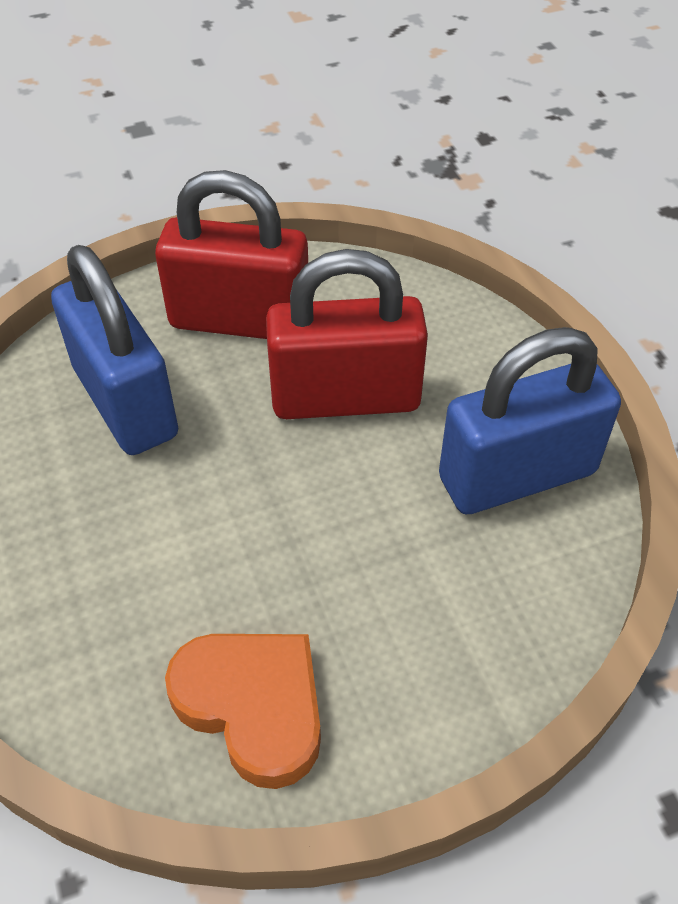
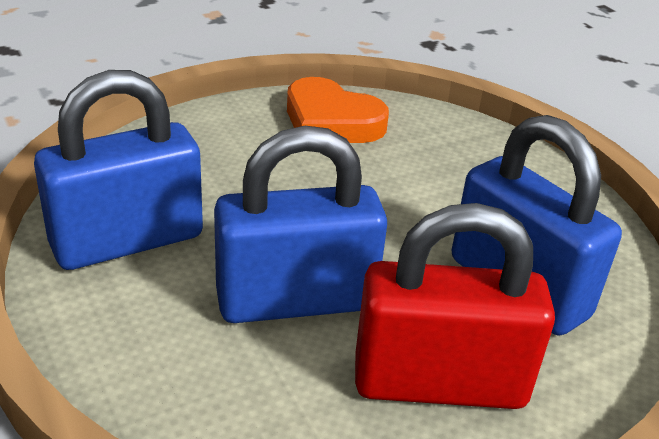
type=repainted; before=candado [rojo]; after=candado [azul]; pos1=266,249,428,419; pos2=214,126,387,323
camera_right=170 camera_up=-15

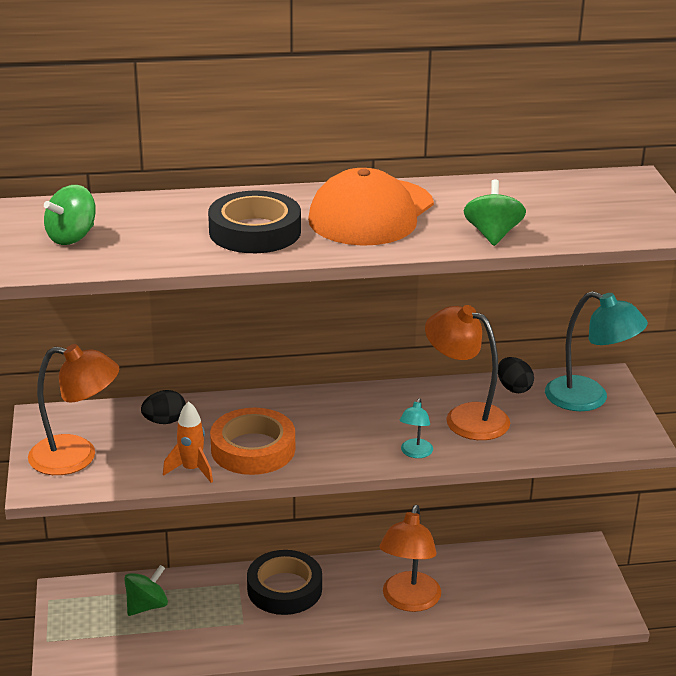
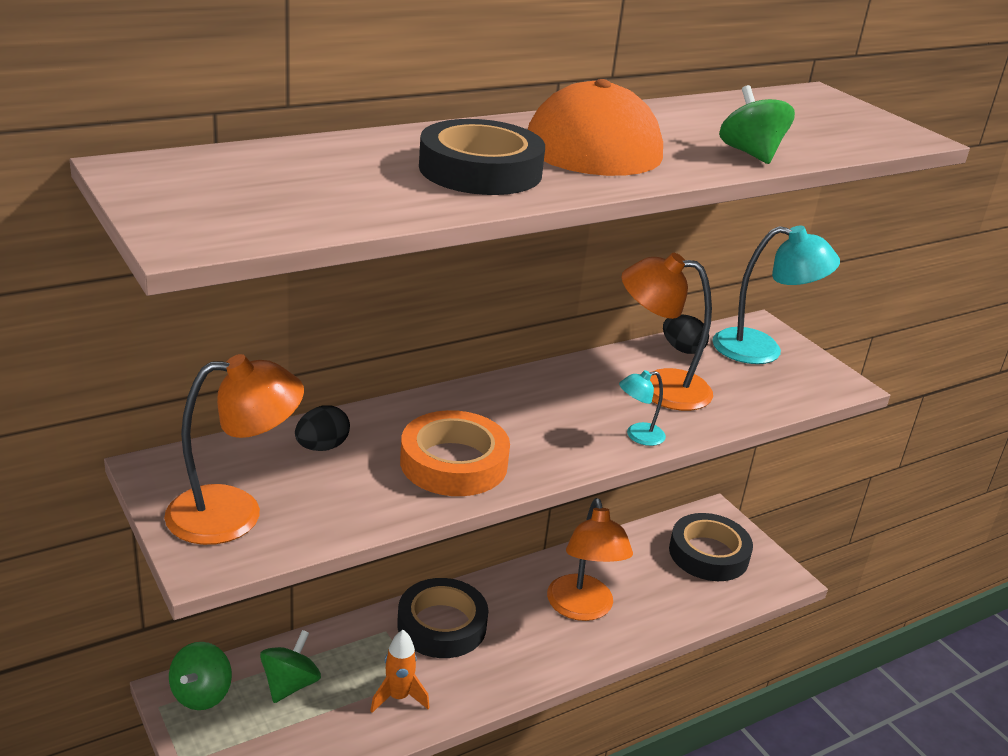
type=shifted; before=peonza [verde]; pos1=44,185,96,245; pos2=169,642,232,710
type=rotated; before=lámpara [turquesa]; pos1=399,398,433,458; pos2=619,370,666,446; turn=75
type=shifted; before=cohete [naranja]; pos1=163,401,213,483; pos2=370,630,430,713
type=new; after=cinta adhesiva [negro]; pos2=669,513,753,581
camera_right=-25 camera_up=0

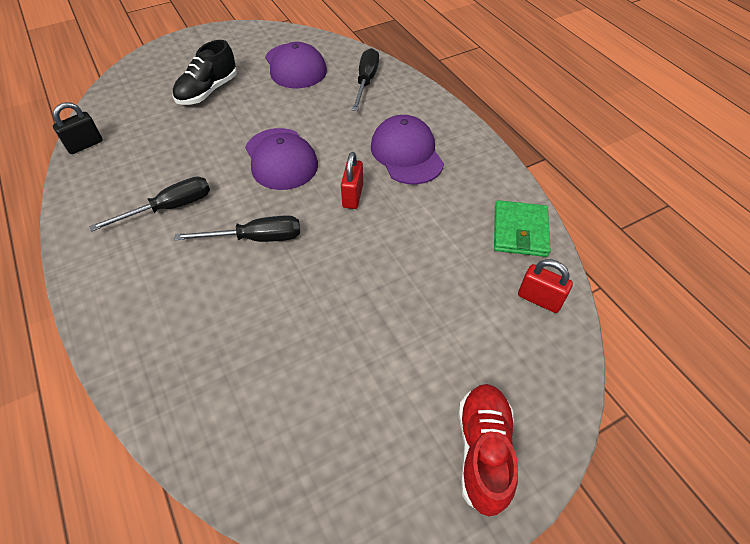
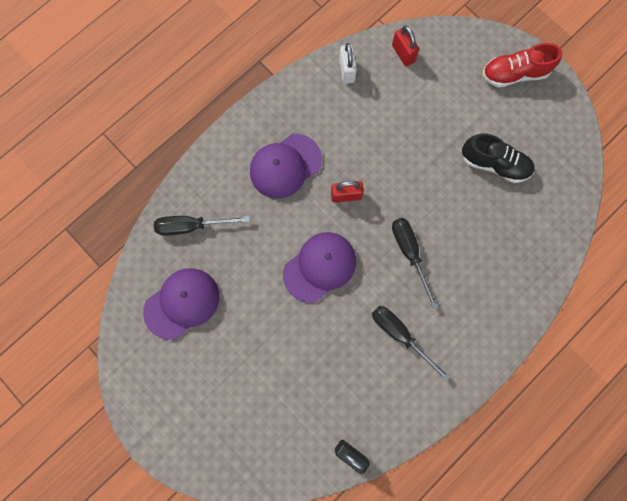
type=shifted; before=zapato [negro]; pos1=173,40,237,105; pos2=462,134,535,183
type=swapped; before=cartera [verde]; after=candado [blanco]; pos1=494,200,551,257; pos2=339,43,357,84
type=rotated; before=candado [rojo]; pos1=518,259,573,313; pos2=392,26,419,66; turn=-45
camera_right=-105 camera_up=25

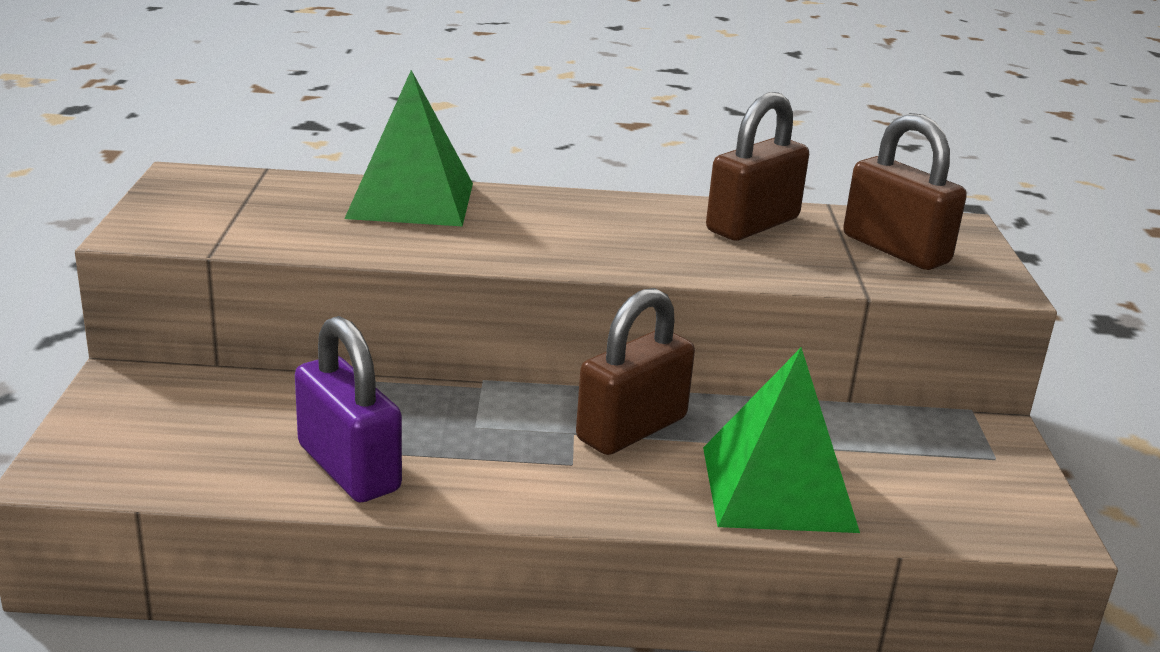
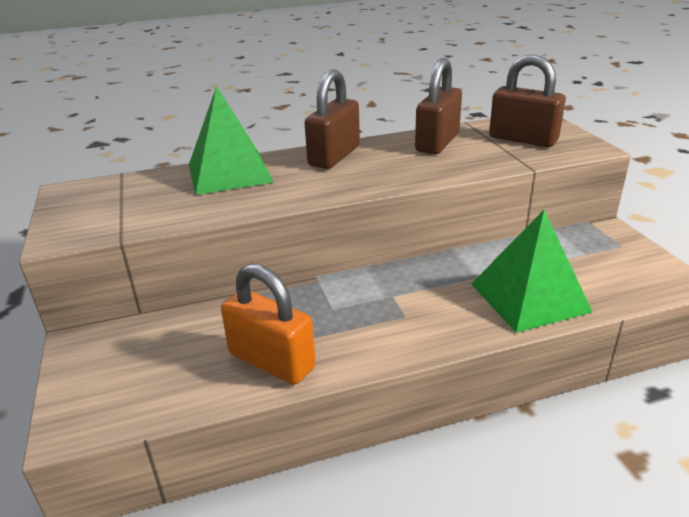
type=shifted; before=candado [marrón]; pos1=576,288,695,455; pos2=304,69,360,169
type=repainted; before=candado [morado]; after=candado [naranja]; pos1=295,316,402,502; pos2=221,264,316,385
camera_right=-15 camera_up=5

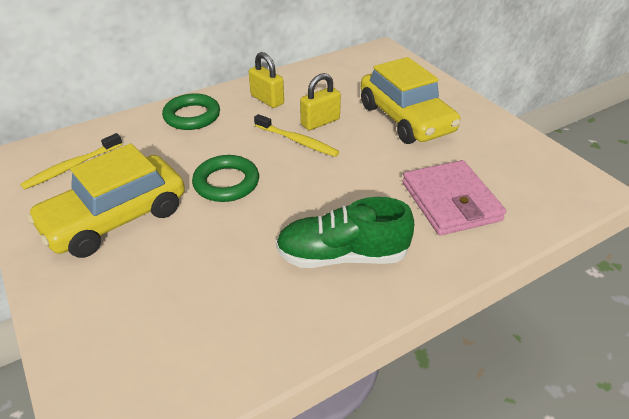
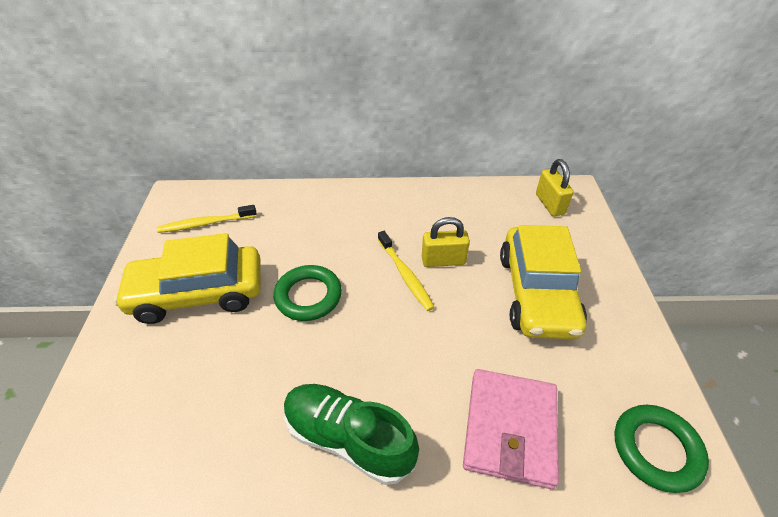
type=shifted; before=candado [amarillo]; pos1=249,52,284,108; pos2=536,159,574,217
type=shifted; before=anillo [verde]; pos1=162,93,220,130; pos2=615,405,709,493
camera_right=30 camera_up=5

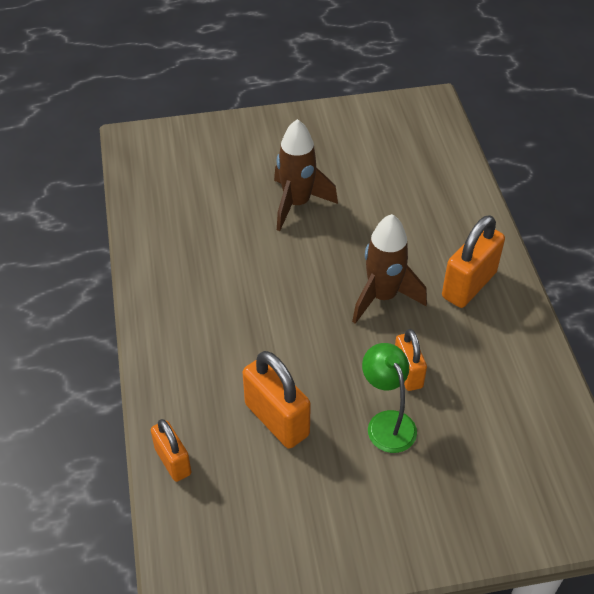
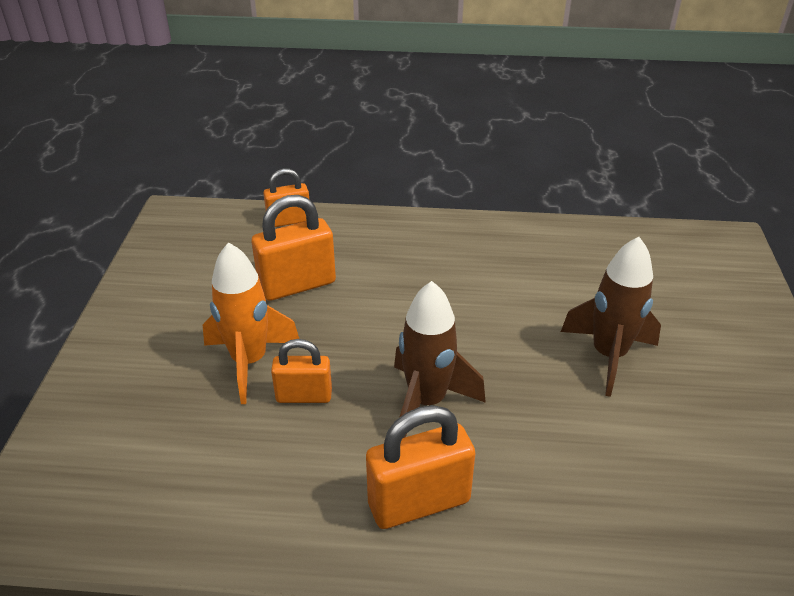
type=rotated; before=candado [naranja]; pos1=442,215,505,308; pos2=366,405,475,529; turn=-75
type=swapped; before=lámpara [verde]; after=cohete [naranja]; pos1=362,343,417,453; pos2=203,242,299,404
camera_right=105 camera_up=-10

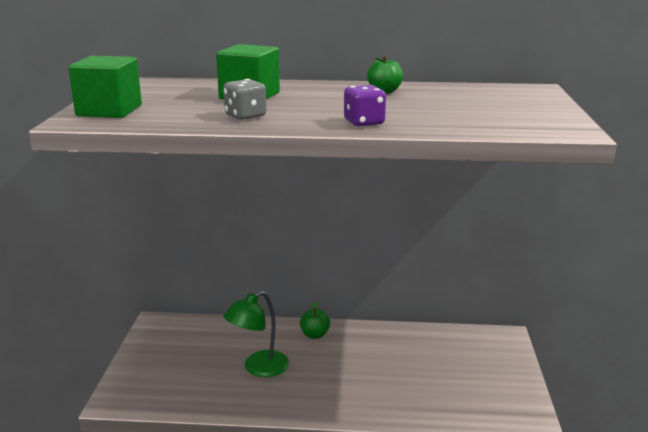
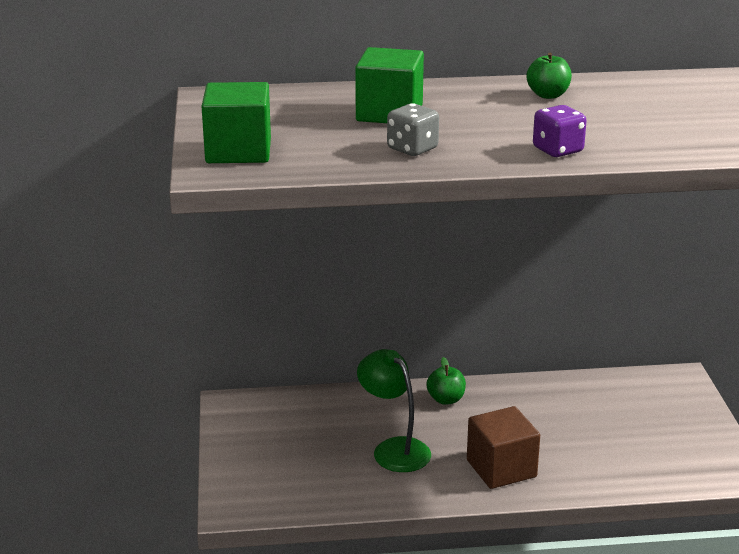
type=rotated; before=lámpara [verde]; pos1=223,291,289,377; pos2=357,349,431,472; turn=105
type=new; after=cubo [marrón]; pos2=467,406,540,489
camera_right=-10 camera_up=5

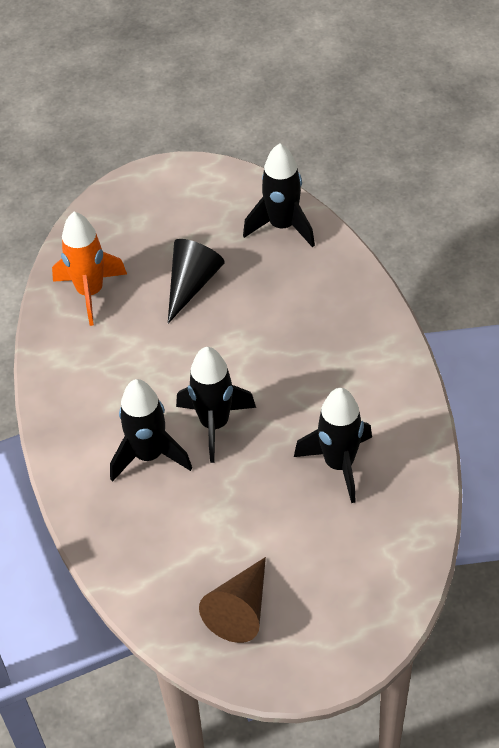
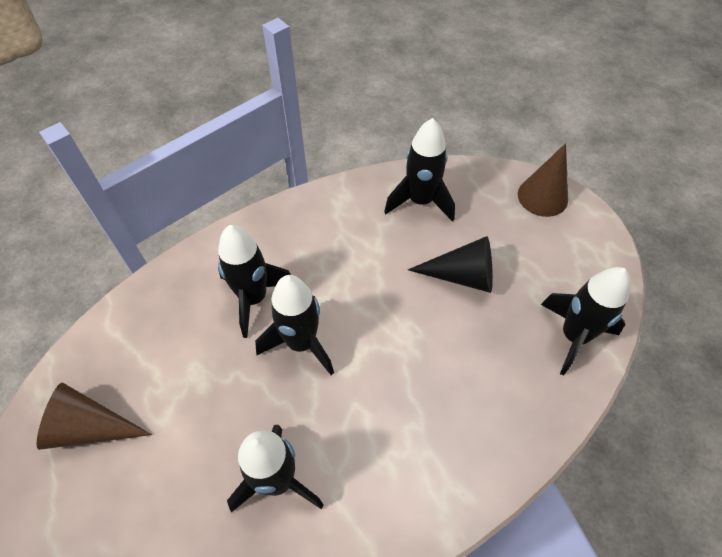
type=repainted; before=cohete [naranja]; after=cohete [negro]; pos1=52,212,127,326; pos2=384,118,455,222
type=new; after=cono [marrón]; pos2=518,143,568,217
camera_right=70 camera_up=5

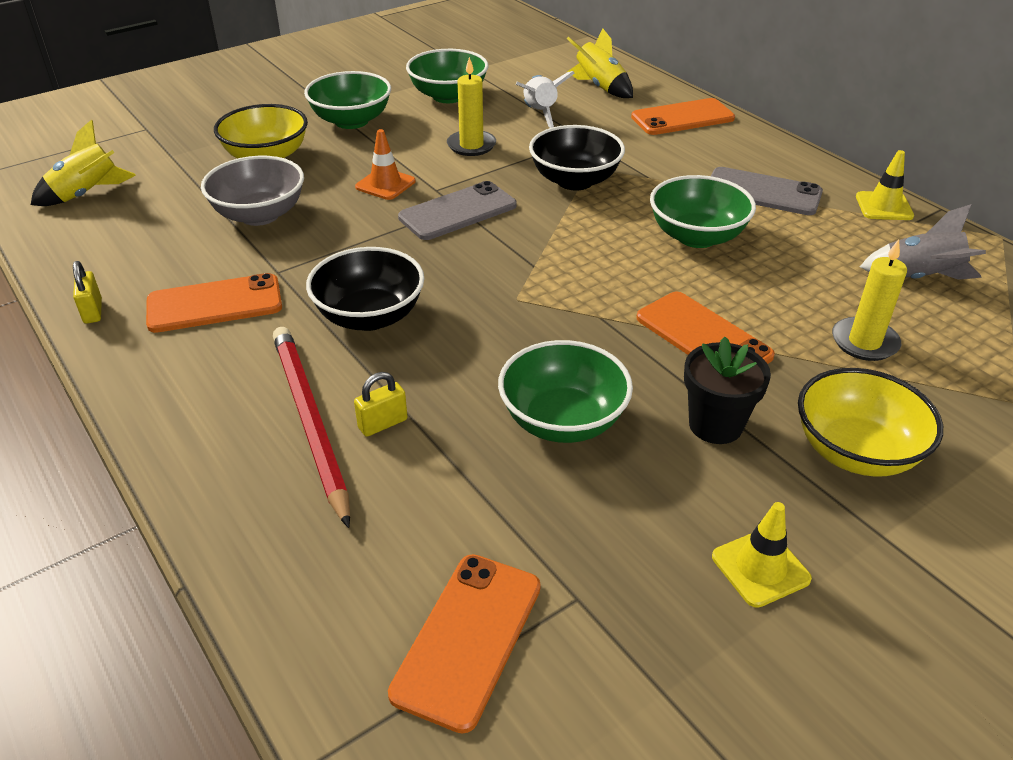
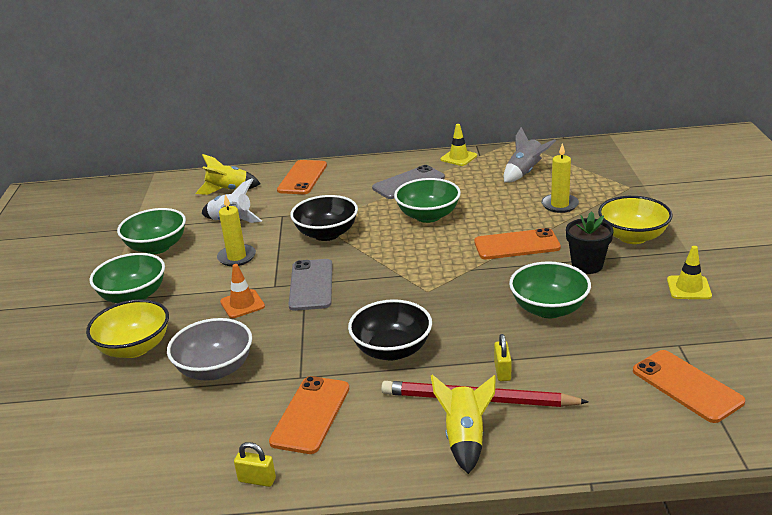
type=shifted; before=cohete [amarillo]; pos1=31,119,136,206; pos2=431,374,496,474
camera_right=-55 camera_up=-10

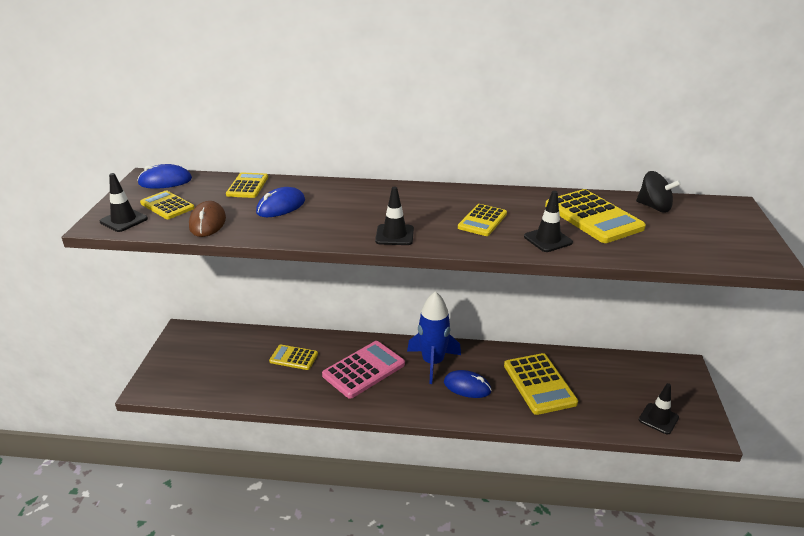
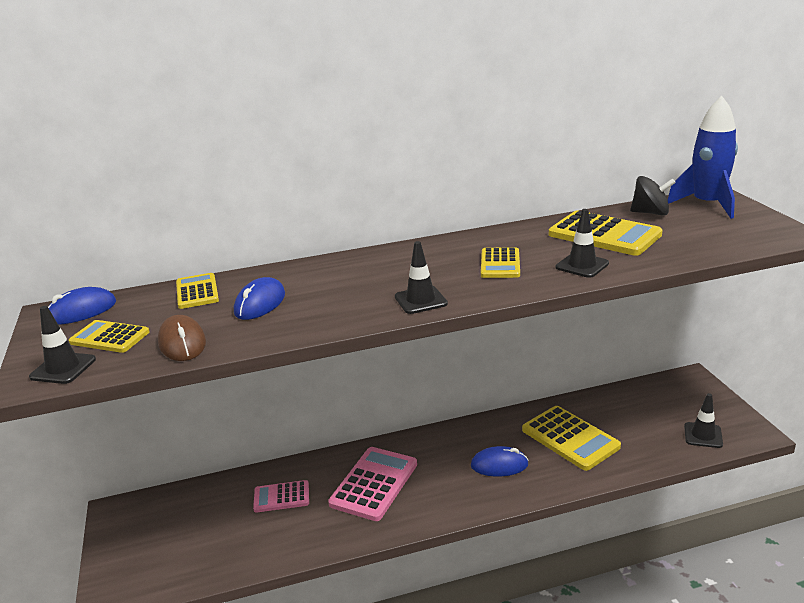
type=shifted; before=cohete [azul]; pos1=407,291,461,384; pos2=668,96,738,219
type=repainted; before=calculadora [amarillo]; after=calculadora [rosa]; pos1=269,345,318,370; pos2=253,480,309,513
camera_right=-20 camera_up=-5

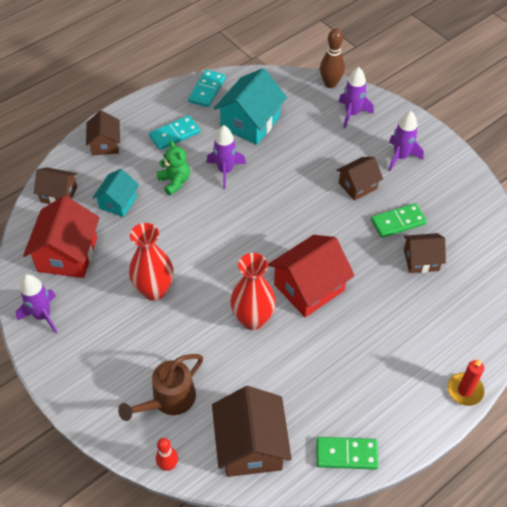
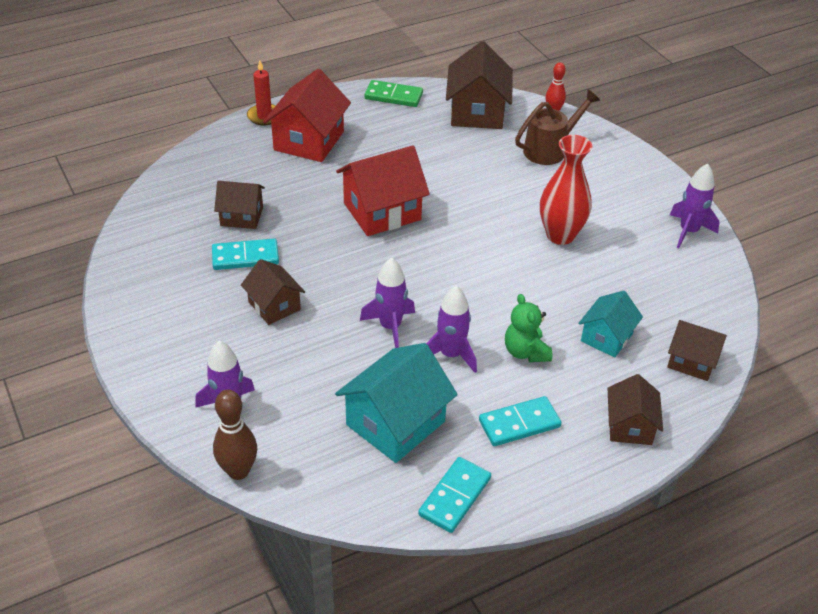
type=shifted; before=cohete [morado]; pos1=389,111,424,171; pos2=360,257,415,348
type=rotated; before=casa [marrón]; pos1=336,157,383,201; pos2=241,259,305,325; turn=75
type=shifted; before=casa [rojo]; pos1=23,196,100,278; pos2=263,69,351,162
type=repainted; before=ficha de dominó [verde]; after=ficha de dominó [turquesa]; pos1=371,203,427,238; pos2=212,239,279,270
type=gone; before=florero [rojo]; pos1=230,253,276,330
camera_right=-170 camera_up=-10

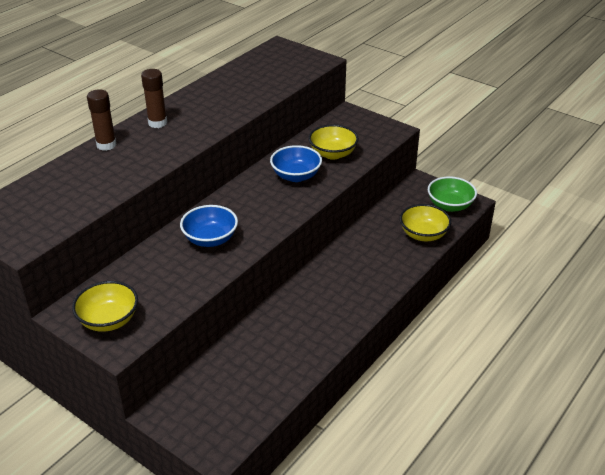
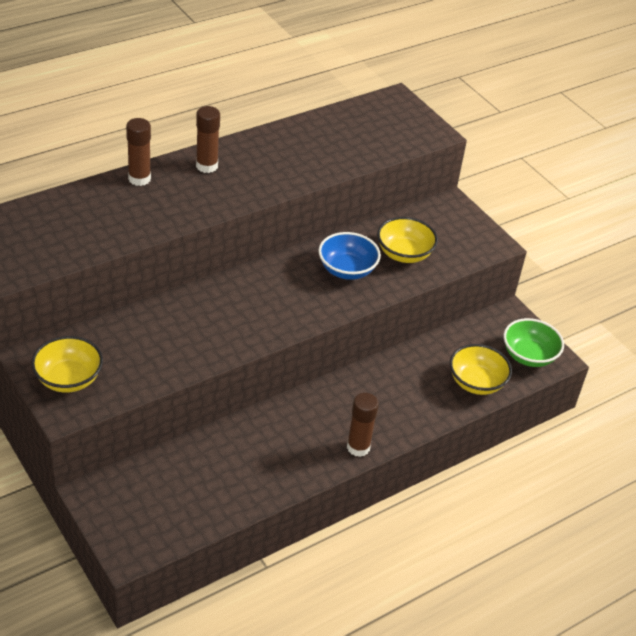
type=gone; before=cuenco [azul]; pos1=180,205,238,247
type=new; after=barra de pegamento [marrón]; pos2=347,393,379,457
camera_right=15 camera_up=5

